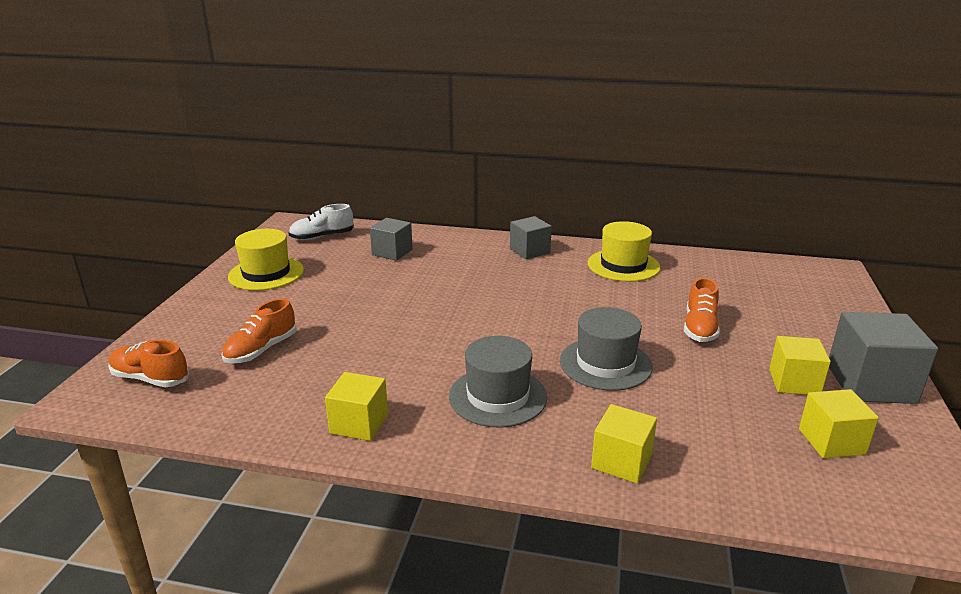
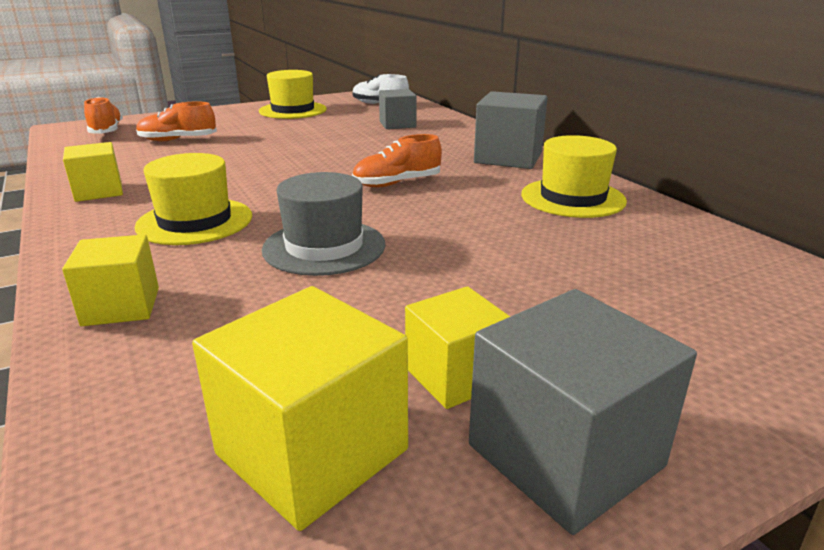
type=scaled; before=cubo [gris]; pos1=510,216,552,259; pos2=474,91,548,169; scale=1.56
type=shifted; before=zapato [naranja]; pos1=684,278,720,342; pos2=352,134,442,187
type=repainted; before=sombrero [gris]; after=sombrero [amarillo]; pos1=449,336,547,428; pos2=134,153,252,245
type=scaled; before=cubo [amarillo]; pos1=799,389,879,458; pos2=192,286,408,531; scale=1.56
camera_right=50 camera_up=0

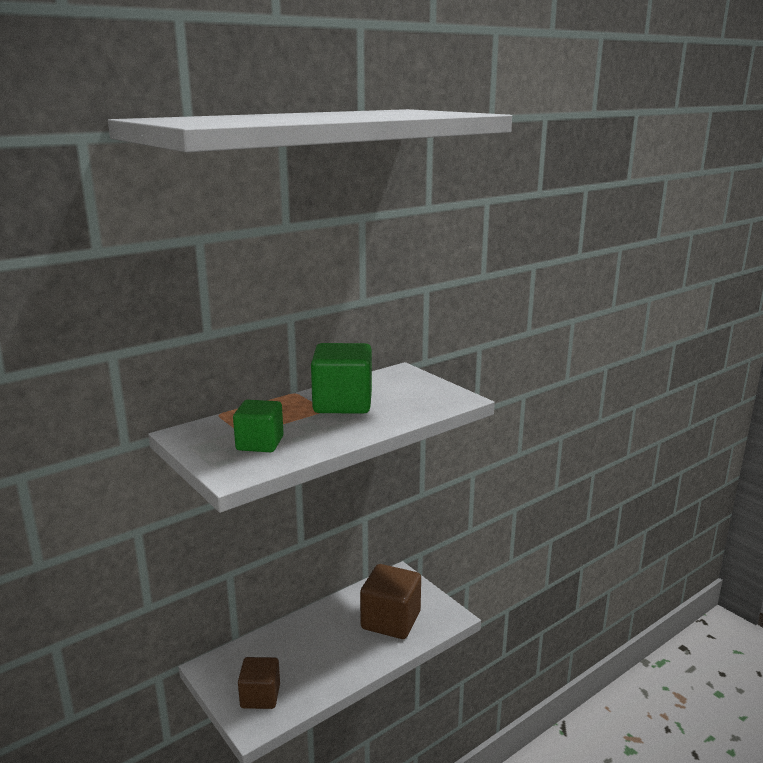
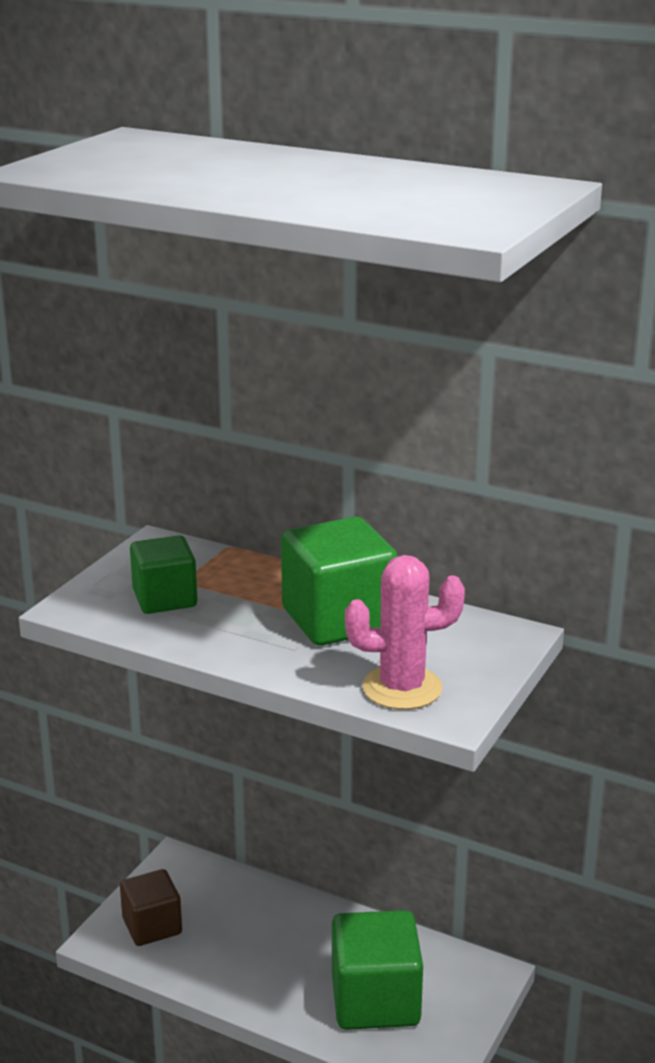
type=repainted; before=cubo [marrón]; after=cubo [verde]; pos1=360,564,421,639; pos2=332,910,423,1030
type=new; after=cactus [rosa]; pos2=345,555,465,710
camera_right=65 camera_up=5

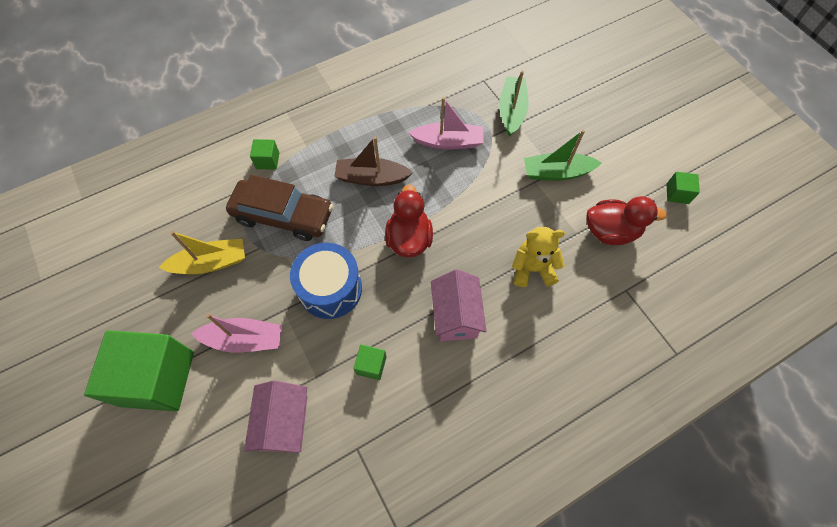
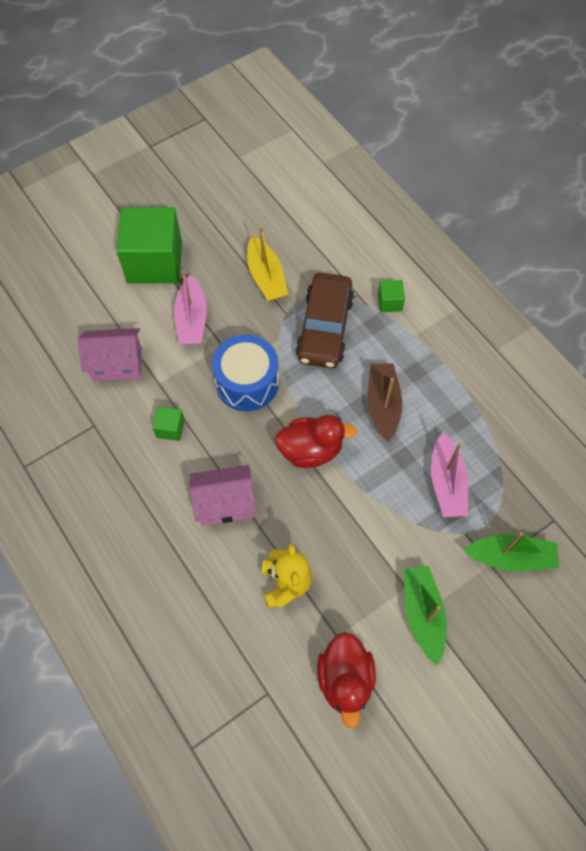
type=gone; before=cubo [verde]; pos1=667,172,700,204
camera_right=85 camera_up=0

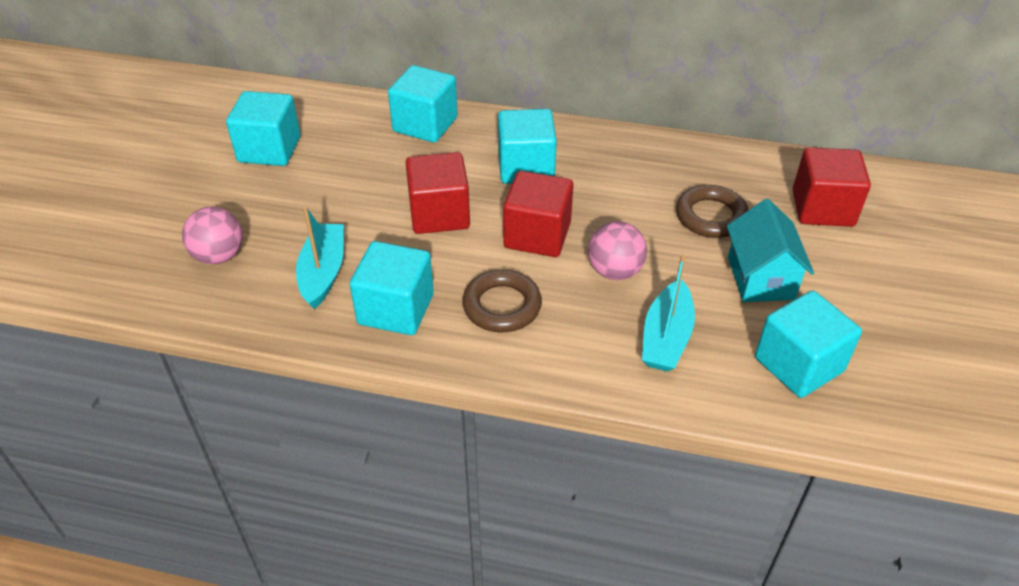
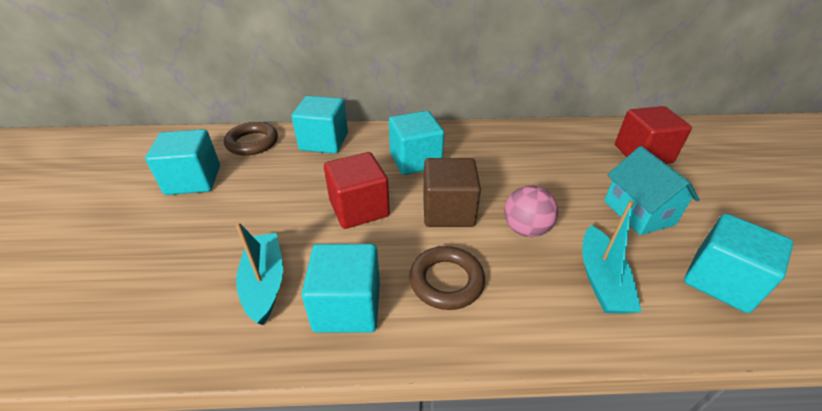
type=repainted; before=cubo [rojo]; after=cubo [marrón]; pos1=503,171,573,257; pos2=423,158,481,227
type=shifted; before=anillo [marrón]; pos1=676,185,749,238; pos2=224,122,278,155
type=gone; before=pelota [rosa]; pos1=182,207,243,264
camera_right=-15 camera_up=-5

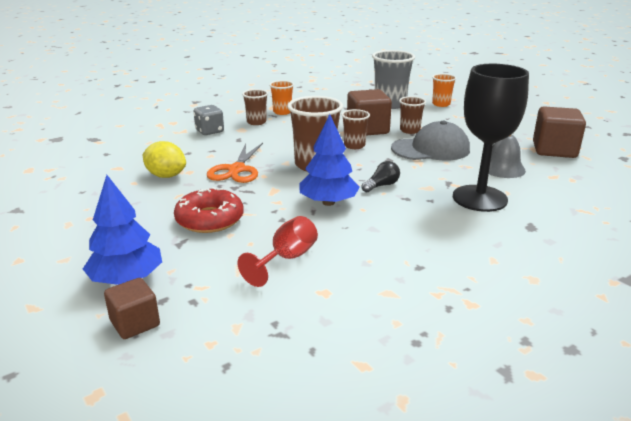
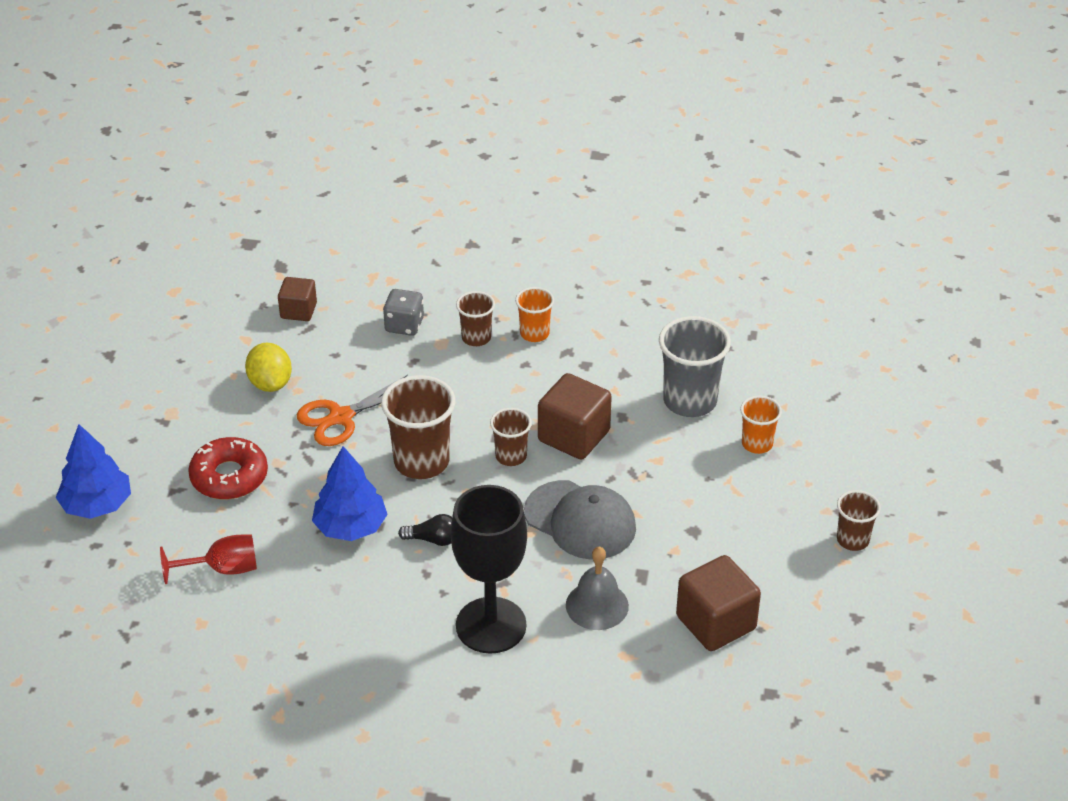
type=shifted; before=vaso [marrón]; pos1=399,96,426,134; pos2=837,490,881,551
type=shifted; before=cubo [marrón]; pos1=104,278,160,339; pos2=278,277,317,321
camera_right=45 camera_up=15

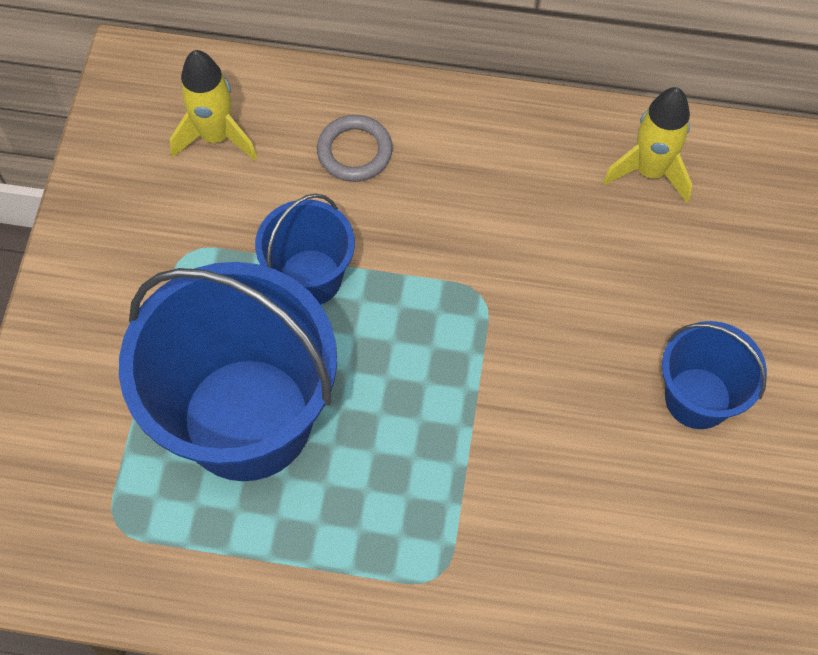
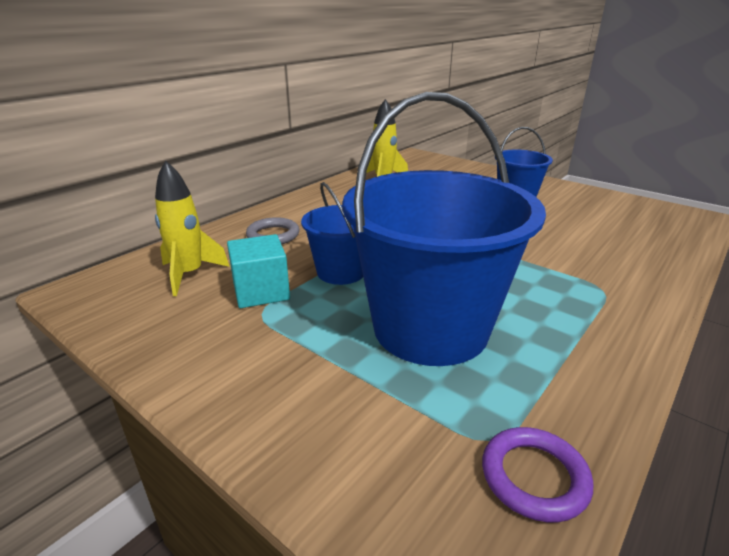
type=new; after=cubo [turquesa]; pos2=227,234,290,308
type=new; after=anillo [morado]; pos2=482,427,593,522
camera_right=-60 camera_up=-35

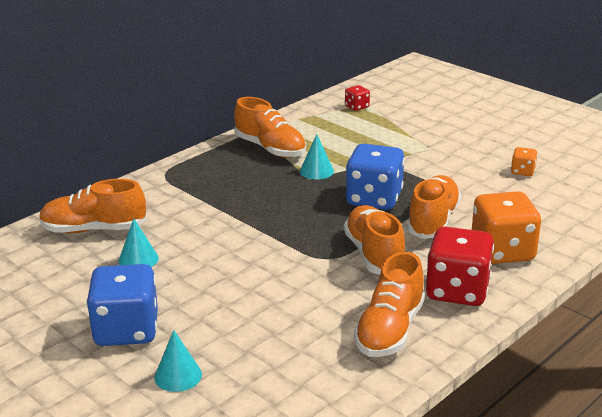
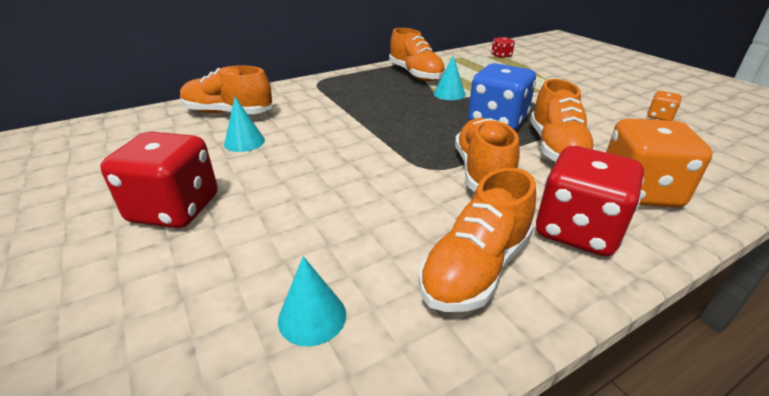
type=rotated; before=zapato [naranja]; pos1=407,175,461,239; pos2=530,79,596,162; turn=150
type=repainted; before=dado [azul]; after=dado [rojo]; pos1=86,264,158,346; pos2=100,131,218,228
type=shifted; before=cono [turquesa]; pos1=154,330,202,392; pos2=278,256,346,346
camera_right=15 camera_up=5

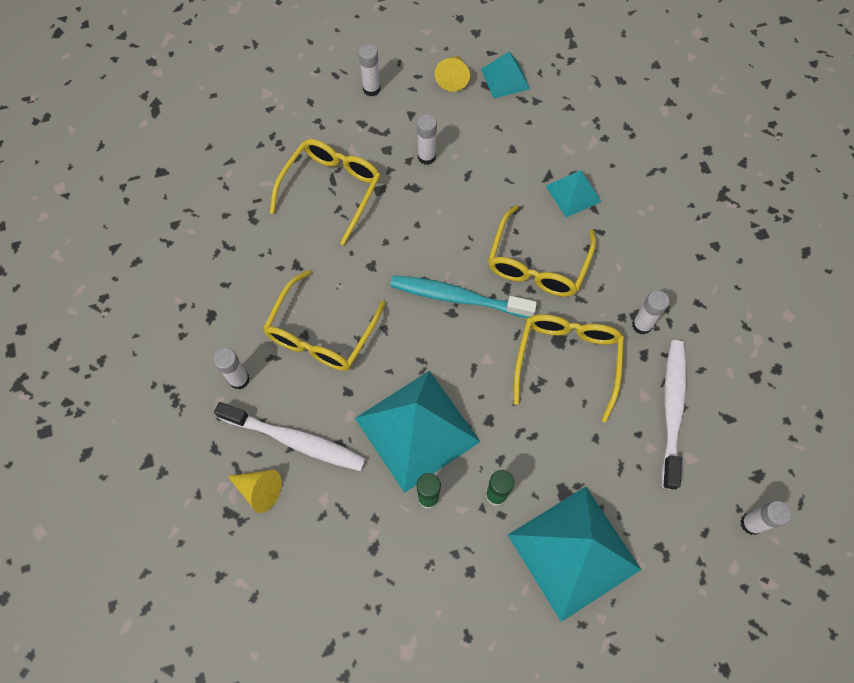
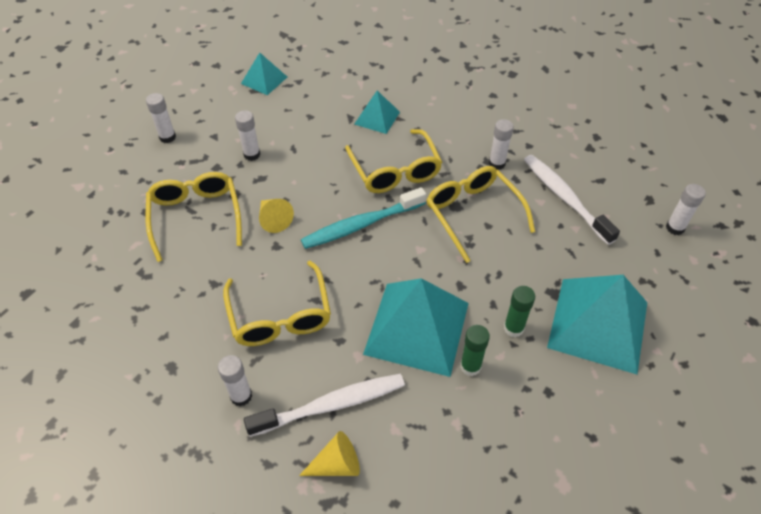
type=shifted; before=cono [amarillo]; pos1=435,55,470,92; pos2=259,199,294,233
camera_right=-40 camera_up=-15

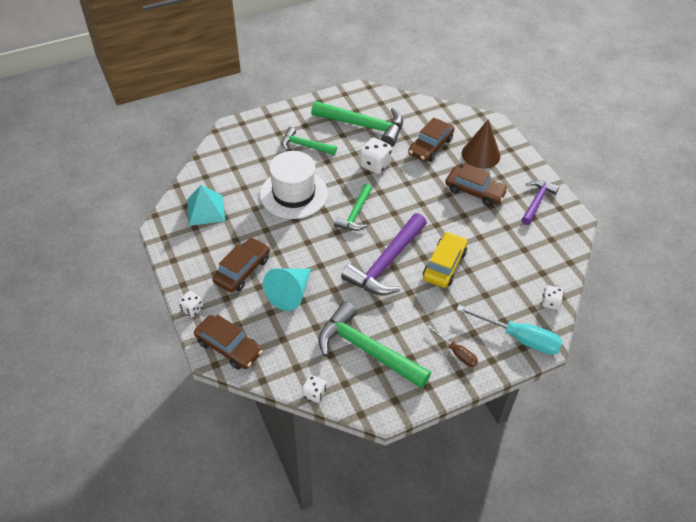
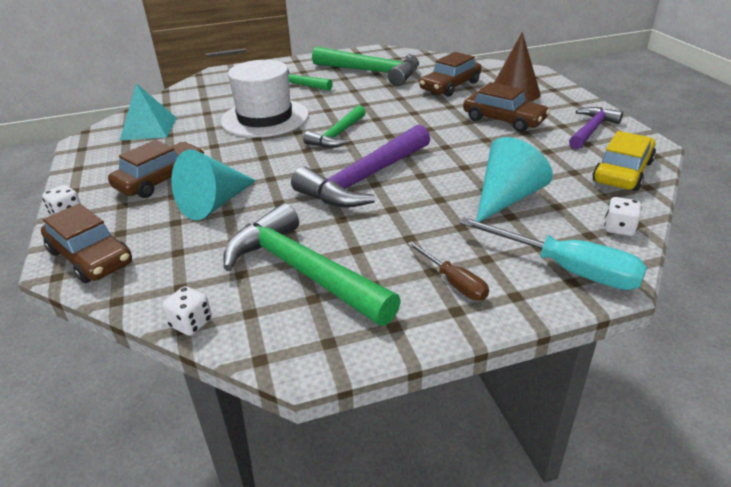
type=gone; before=dado [blanco]; pos1=360,138,392,174
type=shifted; before=coche [amarillo]; pos1=423,232,468,288; pos2=592,131,656,191
type=new; after=cono [turquesa]; pos2=476,137,553,222
camera_right=10 camera_up=-15

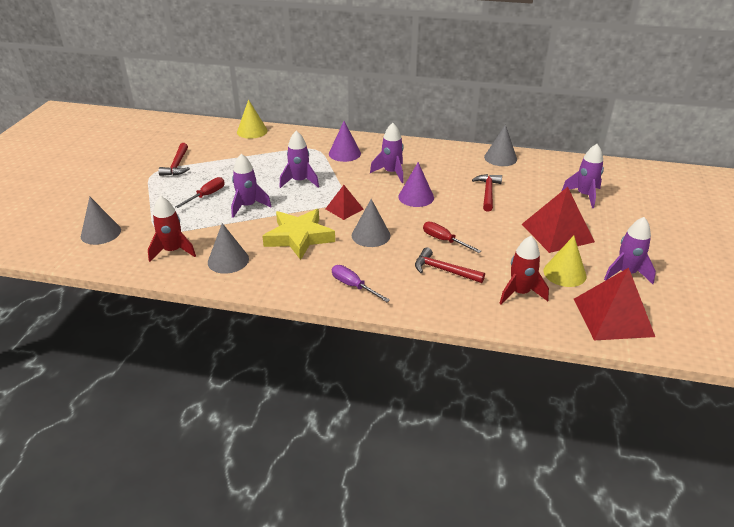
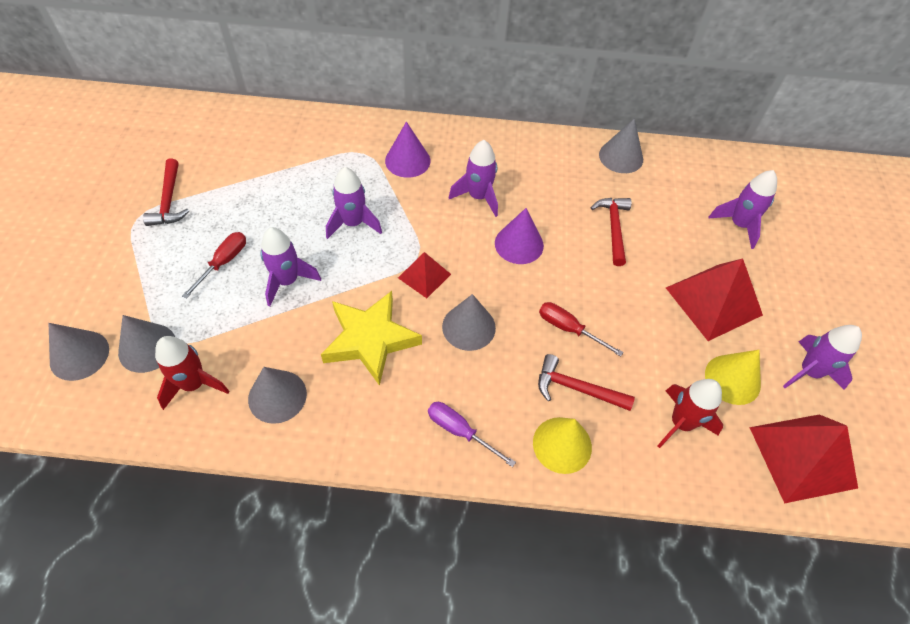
type=shifted; before=cono [amarillo]; pos1=237,99,268,139; pos2=533,417,592,474
type=new; after=cono [gris]; pos2=118,315,175,373
camera_right=-10 camera_up=20

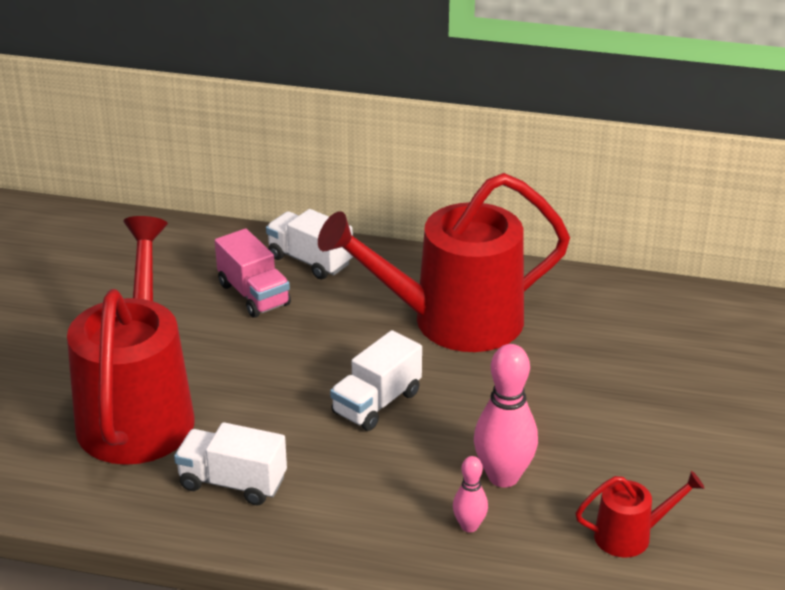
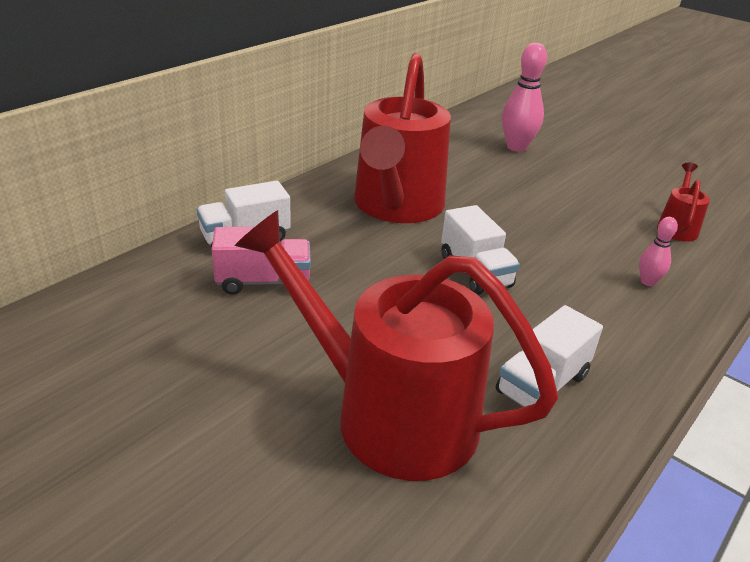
type=shifted; before=bolo [rosa]; pos1=474,344,538,488; pos2=502,43,547,152
camera_right=-65 camera_up=0

